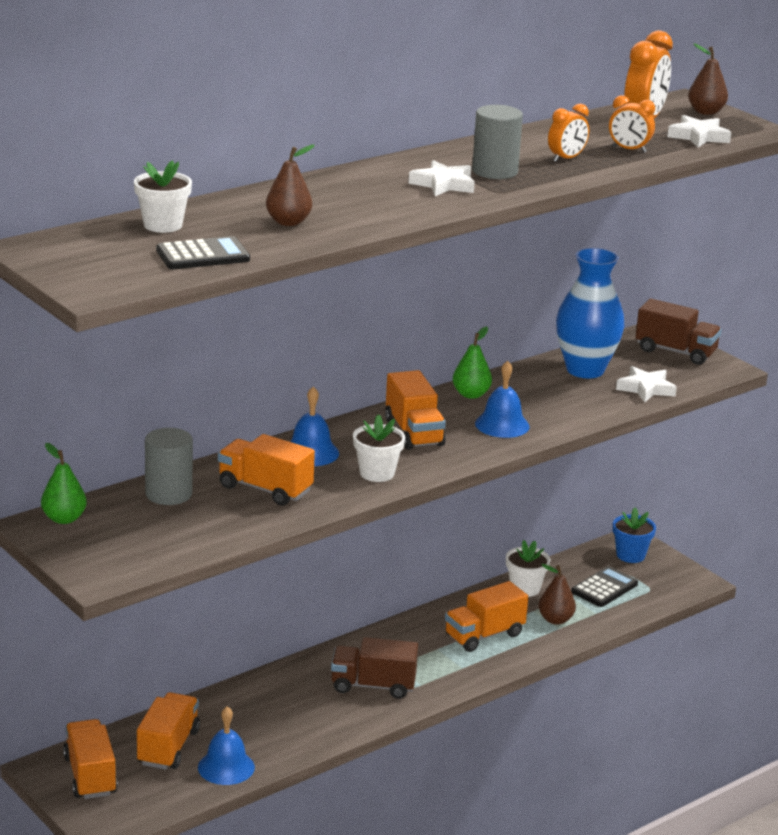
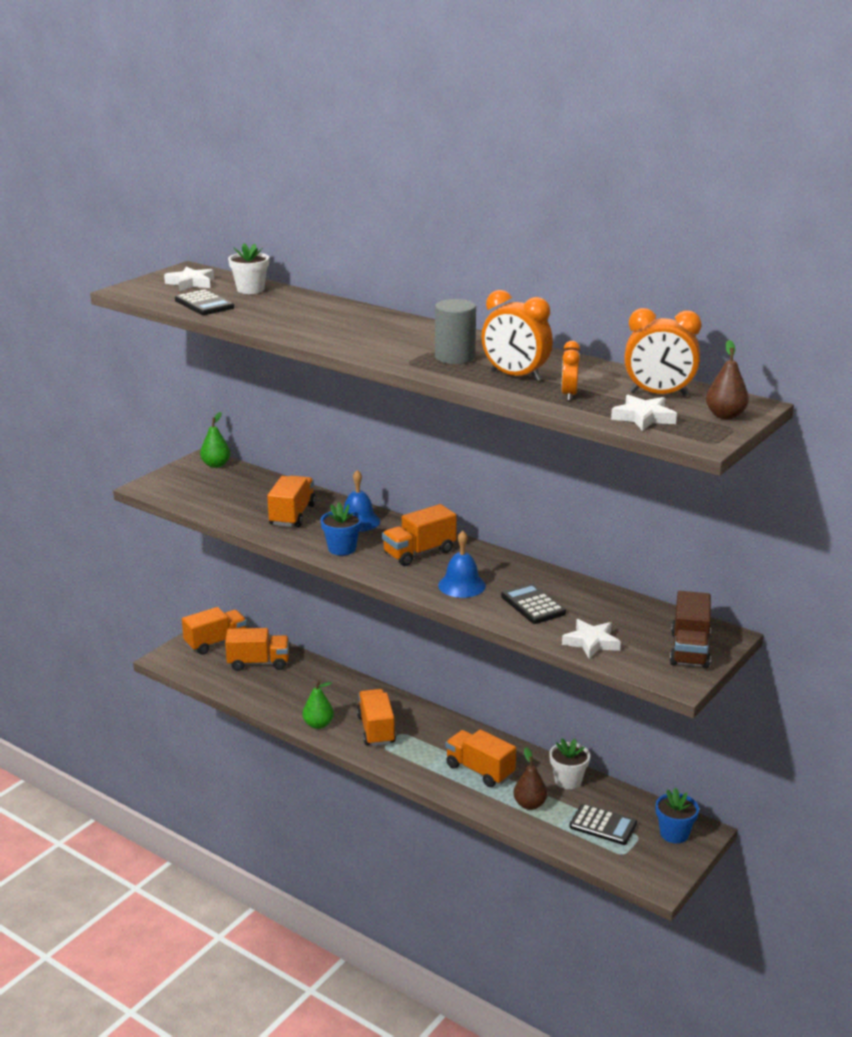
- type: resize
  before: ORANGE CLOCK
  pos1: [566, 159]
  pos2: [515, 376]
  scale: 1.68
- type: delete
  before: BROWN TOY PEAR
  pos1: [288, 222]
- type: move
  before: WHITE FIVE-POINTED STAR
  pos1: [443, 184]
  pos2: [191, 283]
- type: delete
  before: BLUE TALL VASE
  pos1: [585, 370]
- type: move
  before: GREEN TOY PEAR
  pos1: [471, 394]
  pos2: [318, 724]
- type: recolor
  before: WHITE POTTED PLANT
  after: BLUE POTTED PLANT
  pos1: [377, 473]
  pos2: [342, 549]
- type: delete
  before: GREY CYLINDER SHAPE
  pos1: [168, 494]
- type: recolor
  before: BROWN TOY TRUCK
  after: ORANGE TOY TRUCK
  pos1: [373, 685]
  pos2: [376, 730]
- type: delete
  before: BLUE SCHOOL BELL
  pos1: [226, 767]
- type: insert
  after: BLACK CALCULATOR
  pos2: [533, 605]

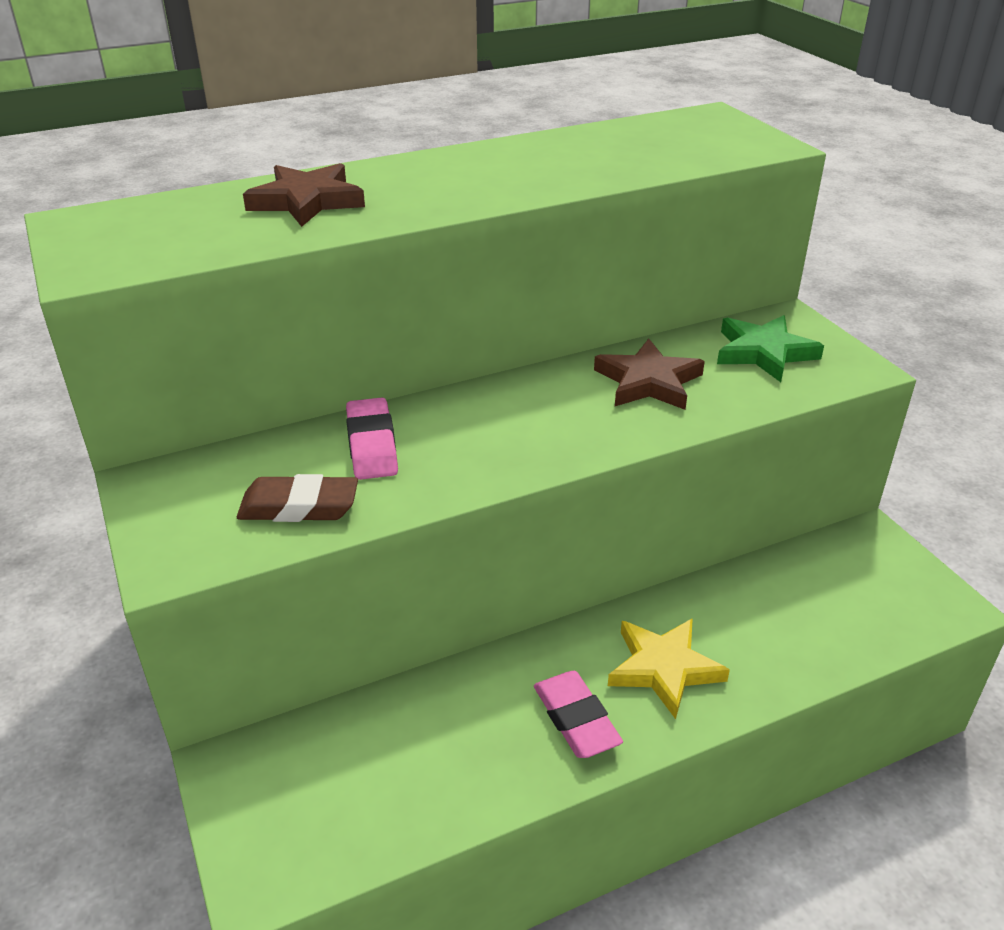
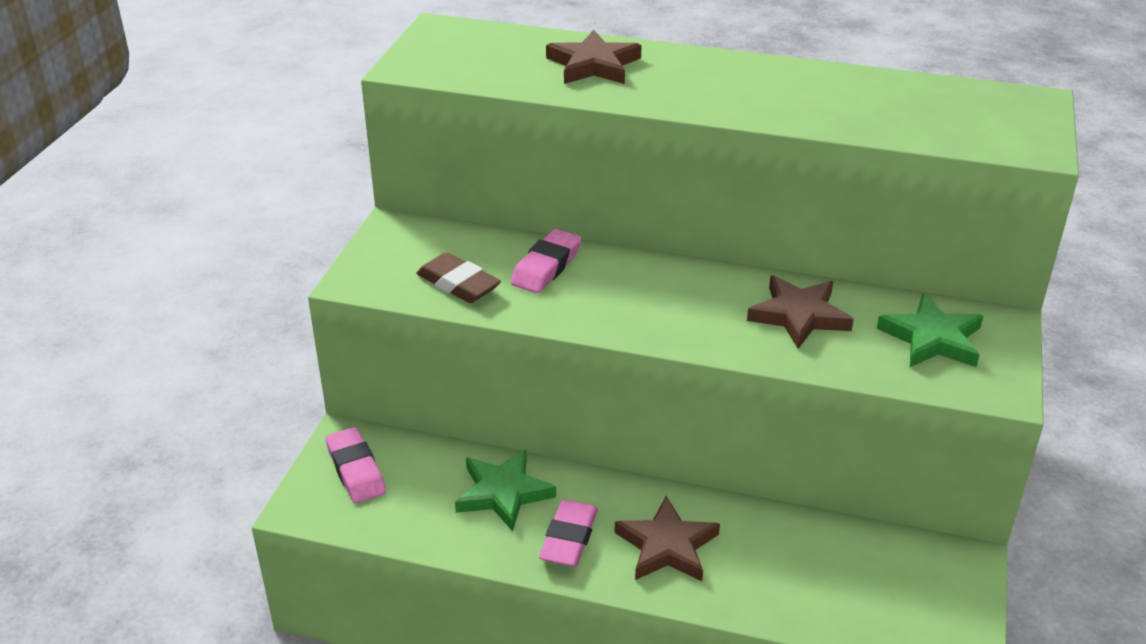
- type: recolor
  before: GOLDEN FIVE-POINTED STAR
  after: BROWN FIVE-POINTED STAR
  pos1: [664, 668]
  pos2: [667, 546]
- type: insert
  after: PINK GUM ERASER
  pos2: [356, 470]
- type: insert
  after: GREEN FIVE-POINTED STAR
  pos2: [503, 493]

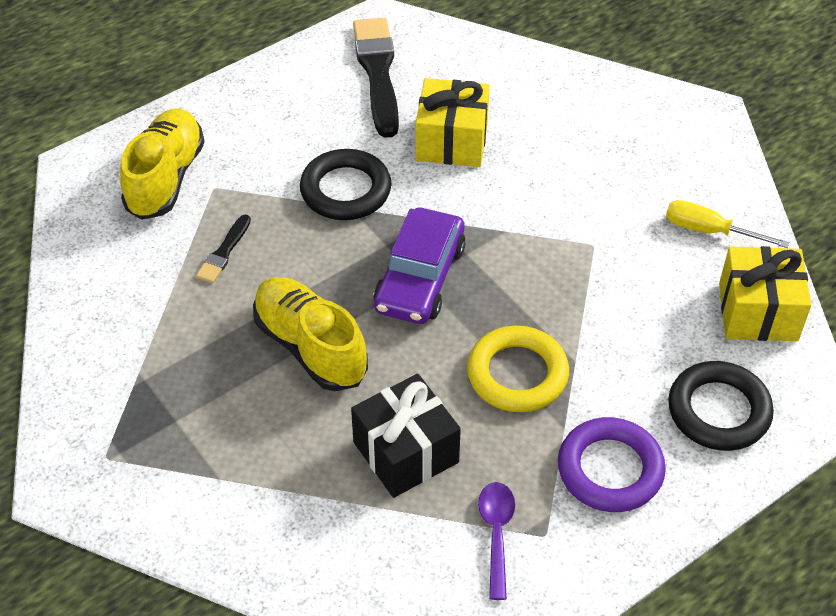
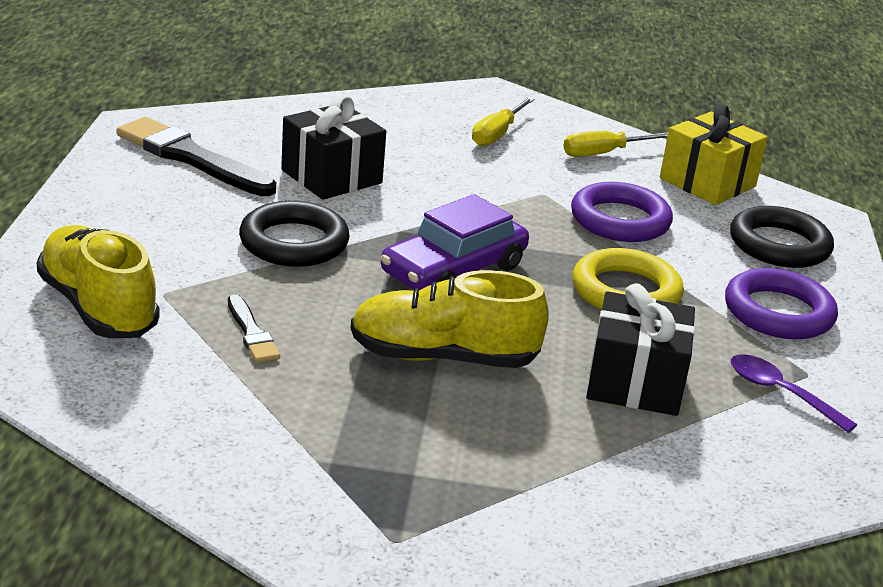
- type: recolor
  before: GOLDEN WRAPPED GIFT
  after: BLACK WRAPPED GIFT
  pos1: [452, 141]
  pos2: [331, 176]
- type: rotate
  before: PURPLE TOY CAR
  pos1: [419, 278]
  pos2: [453, 270]
  turn: 75
- type: insert
  after: GOLDEN HAND SCREWDRIVER
  pos2: [497, 134]
- type: insert
  after: PURPLE RING
  pos2: [620, 220]

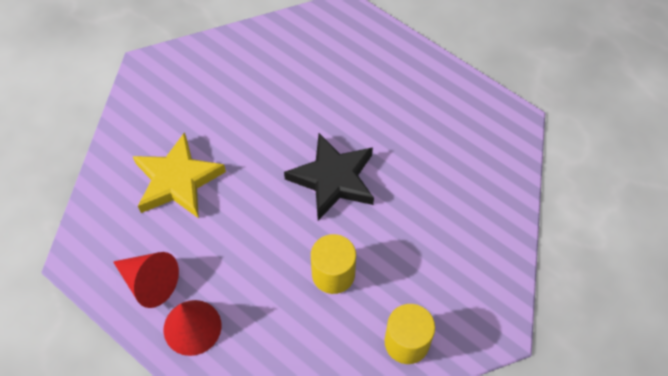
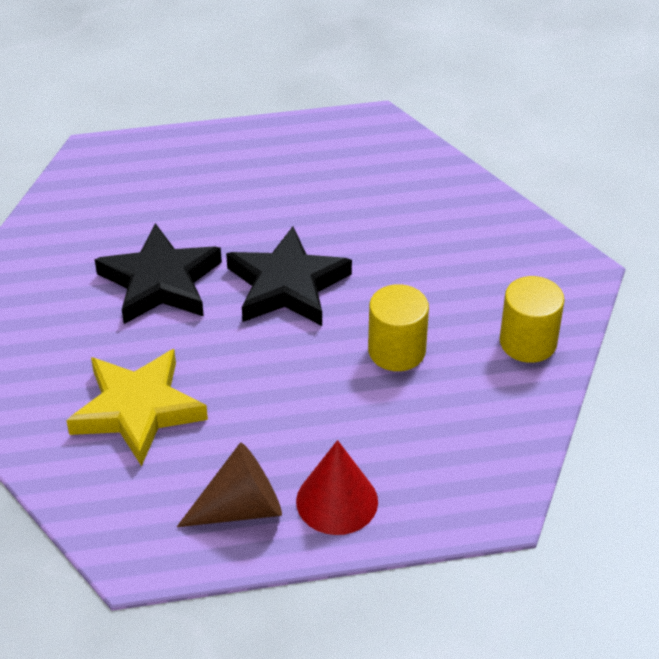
- type: recolor
  before: CRIMSON CONE
  after: BROWN CONE
  pos1: [149, 282]
  pos2: [241, 508]
- type: insert
  after: BLACK FIVE-POINTED STAR
  pos2: [160, 282]

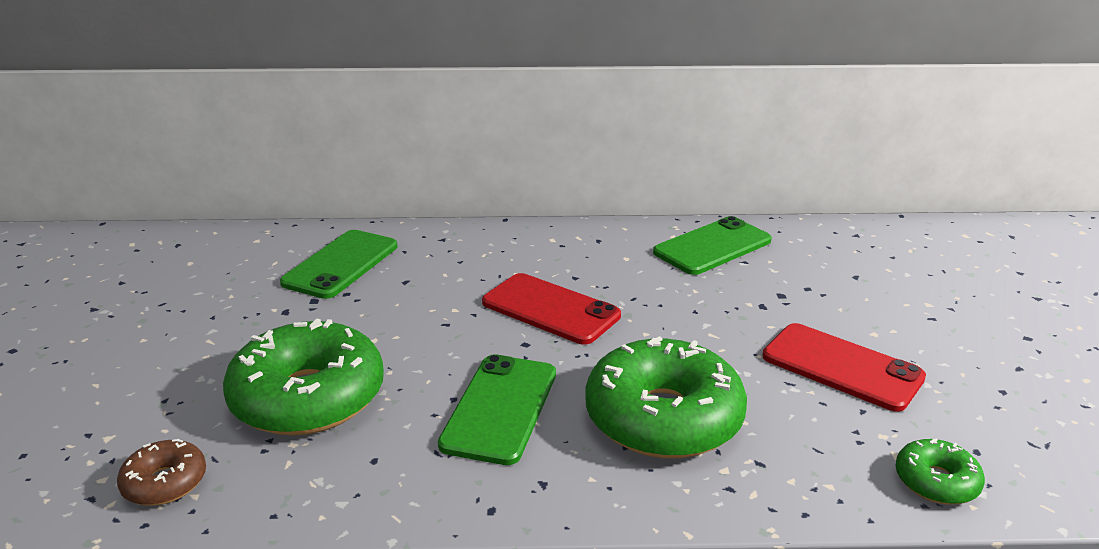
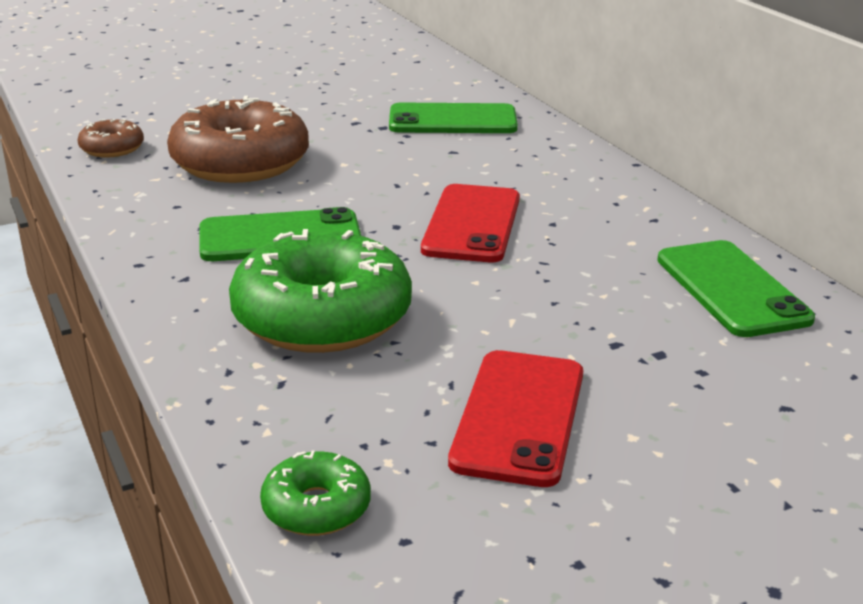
- type: rotate
  before: GREEN SMARTPHONE
  pos1: [712, 246]
  pos2: [732, 289]
  turn: 45
- type: recolor
  before: GREEN DONUT
  after: BROWN DONUT
  pos1: [308, 397]
  pos2: [240, 162]

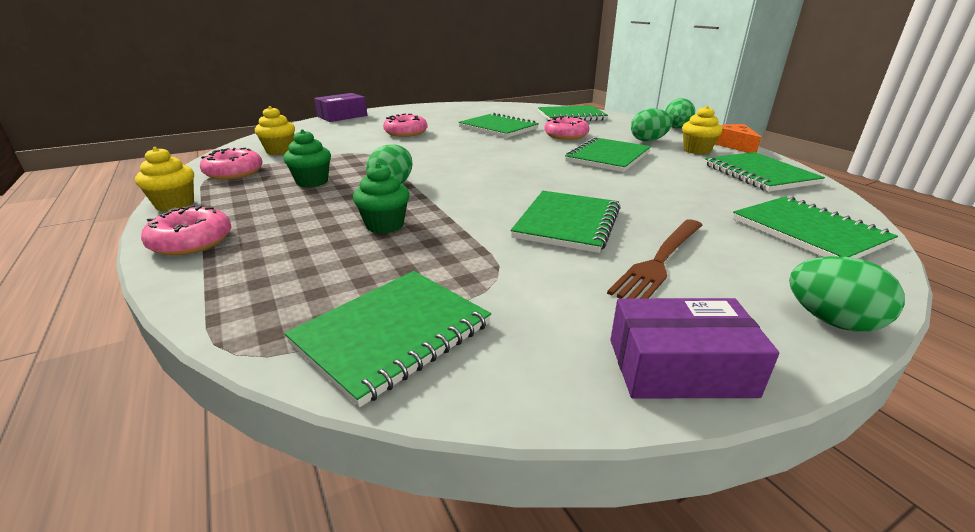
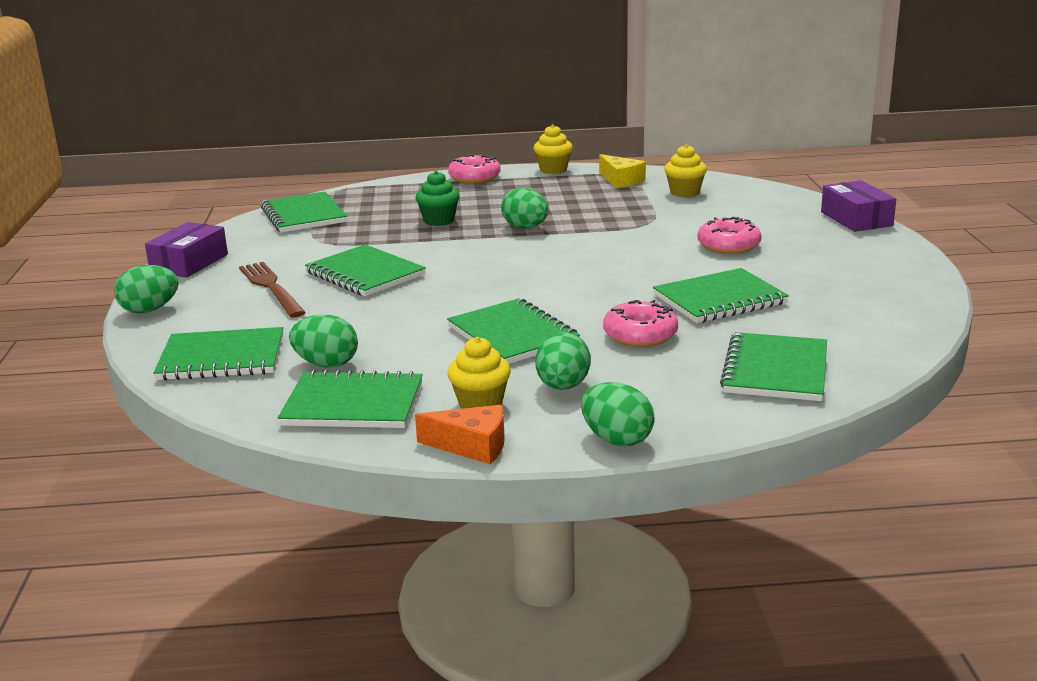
- type: delete
  before: GREEN CUPCAKE
  pos1: [312, 182]
- type: replace
  before: PINK DONUT
  after: GOLDEN PIECE OF CHEESE
  pos1: [234, 173]
  pos2: [621, 180]
- type: insert
  after: GREEN EGG
  pos2: [326, 364]

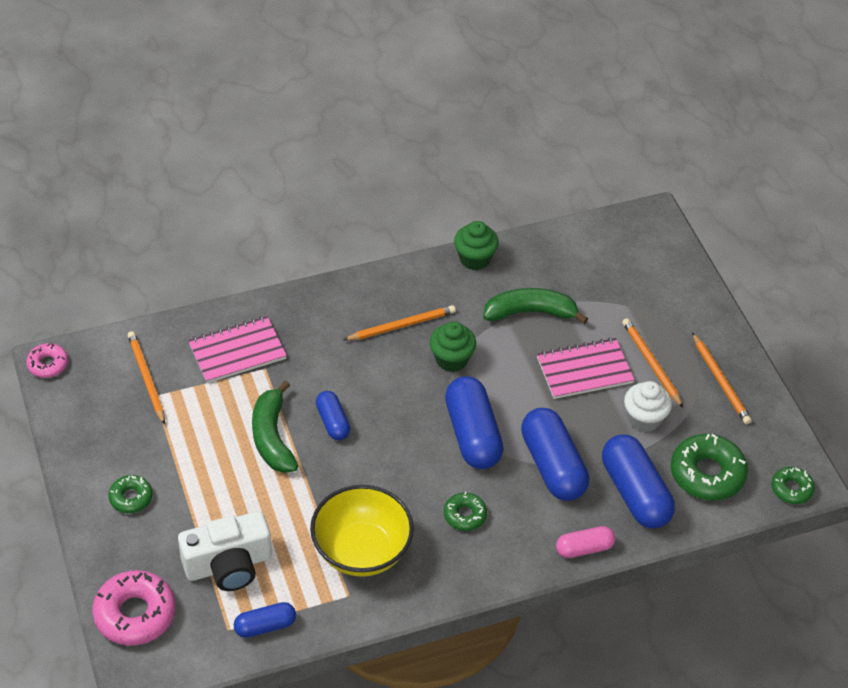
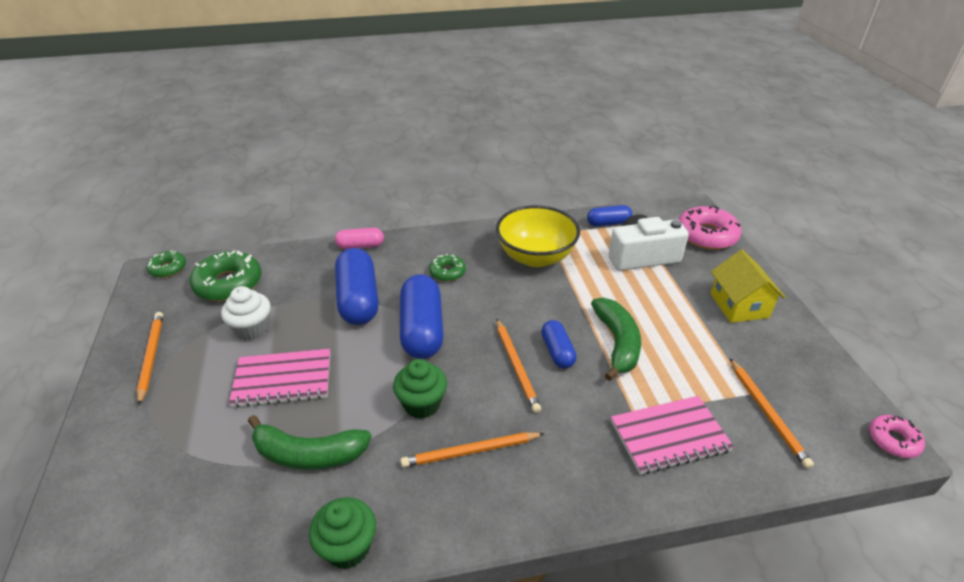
- type: move
  before: ORANGE PENCIL
  pos1: [651, 363]
  pos2: [516, 366]
- type: delete
  before: BLUE PILL
  pos1: [635, 493]
- type: replace
  before: GREEN DONUT
  after: GOLDEN TOY HOUSE
  pos1: [131, 498]
  pos2: [739, 305]

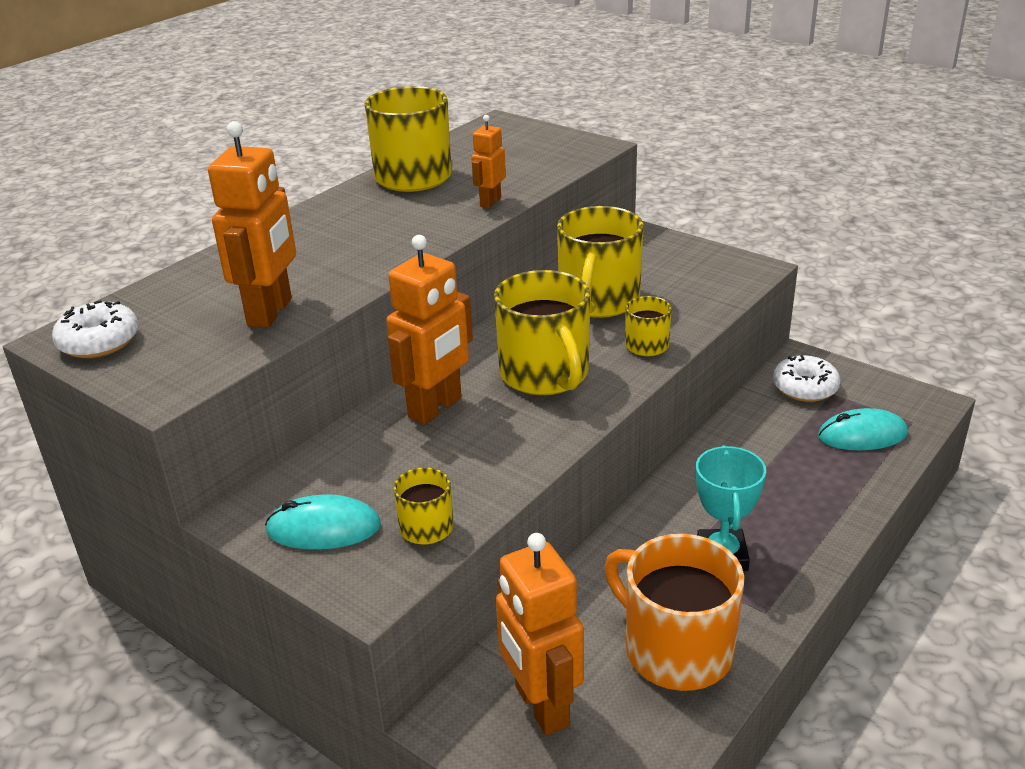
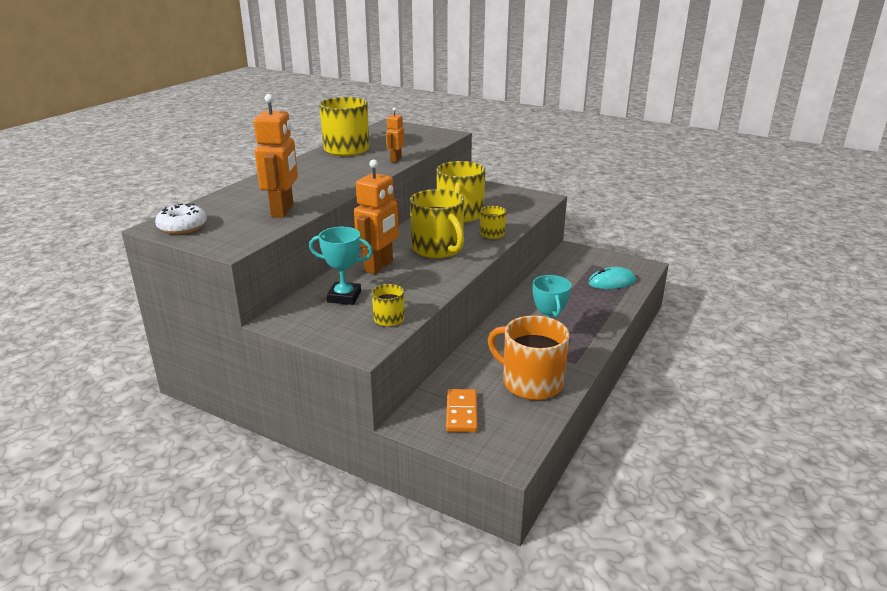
- type: delete
  before: WHITE DONUT
  pos1: [805, 388]
- type: delete
  before: TURQUOISE MOUSE
  pos1: [323, 528]
- type: replace
  before: ORANGE TOY ROBOT
  after: ORANGE DOMINO
  pos1: [541, 706]
  pos2: [461, 413]
- type: insert
  after: TURQUOISE TROPHY
  pos2: [344, 297]

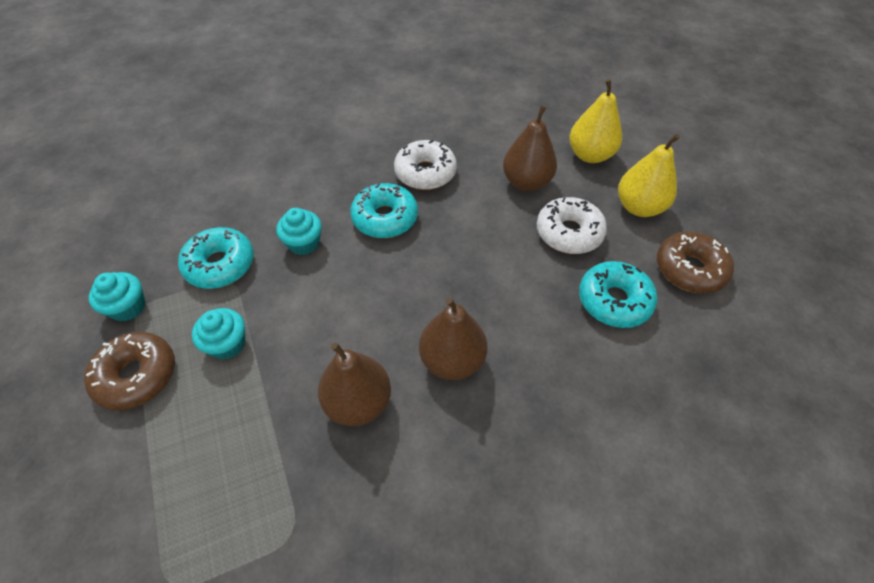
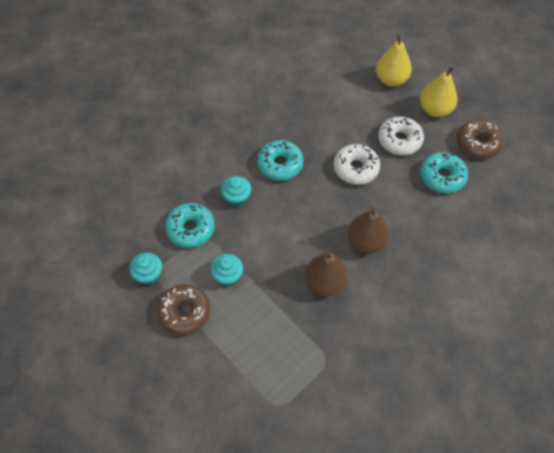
- type: delete
  before: BROWN TOY PEAR
  pos1: [526, 182]
- type: move
  before: WHITE DONUT
  pos1: [425, 173]
  pos2: [355, 168]

